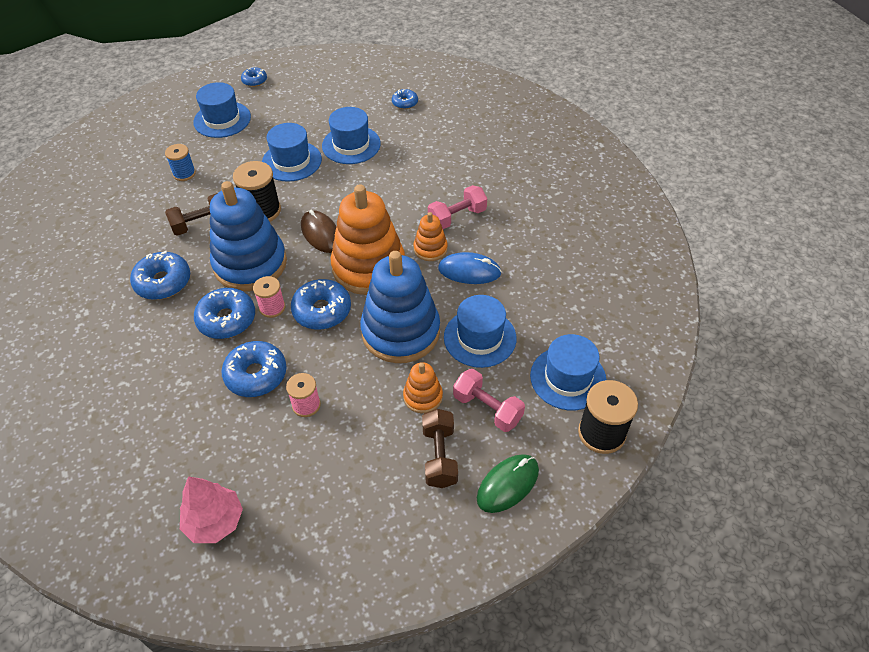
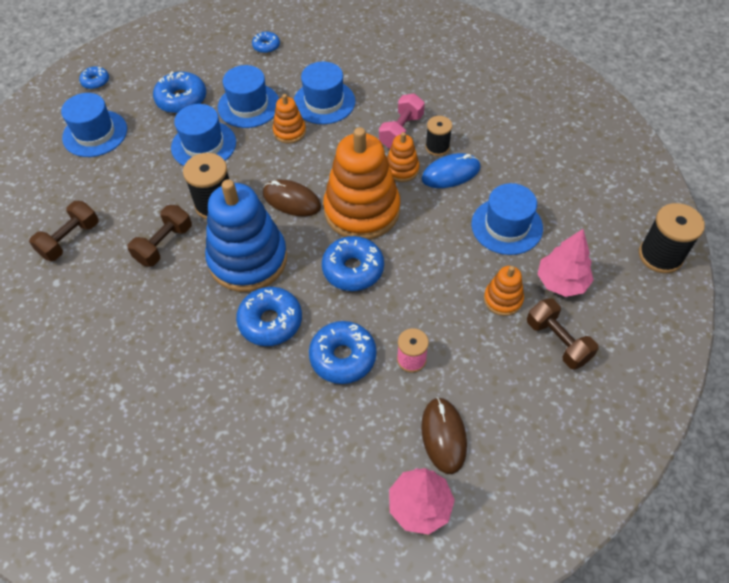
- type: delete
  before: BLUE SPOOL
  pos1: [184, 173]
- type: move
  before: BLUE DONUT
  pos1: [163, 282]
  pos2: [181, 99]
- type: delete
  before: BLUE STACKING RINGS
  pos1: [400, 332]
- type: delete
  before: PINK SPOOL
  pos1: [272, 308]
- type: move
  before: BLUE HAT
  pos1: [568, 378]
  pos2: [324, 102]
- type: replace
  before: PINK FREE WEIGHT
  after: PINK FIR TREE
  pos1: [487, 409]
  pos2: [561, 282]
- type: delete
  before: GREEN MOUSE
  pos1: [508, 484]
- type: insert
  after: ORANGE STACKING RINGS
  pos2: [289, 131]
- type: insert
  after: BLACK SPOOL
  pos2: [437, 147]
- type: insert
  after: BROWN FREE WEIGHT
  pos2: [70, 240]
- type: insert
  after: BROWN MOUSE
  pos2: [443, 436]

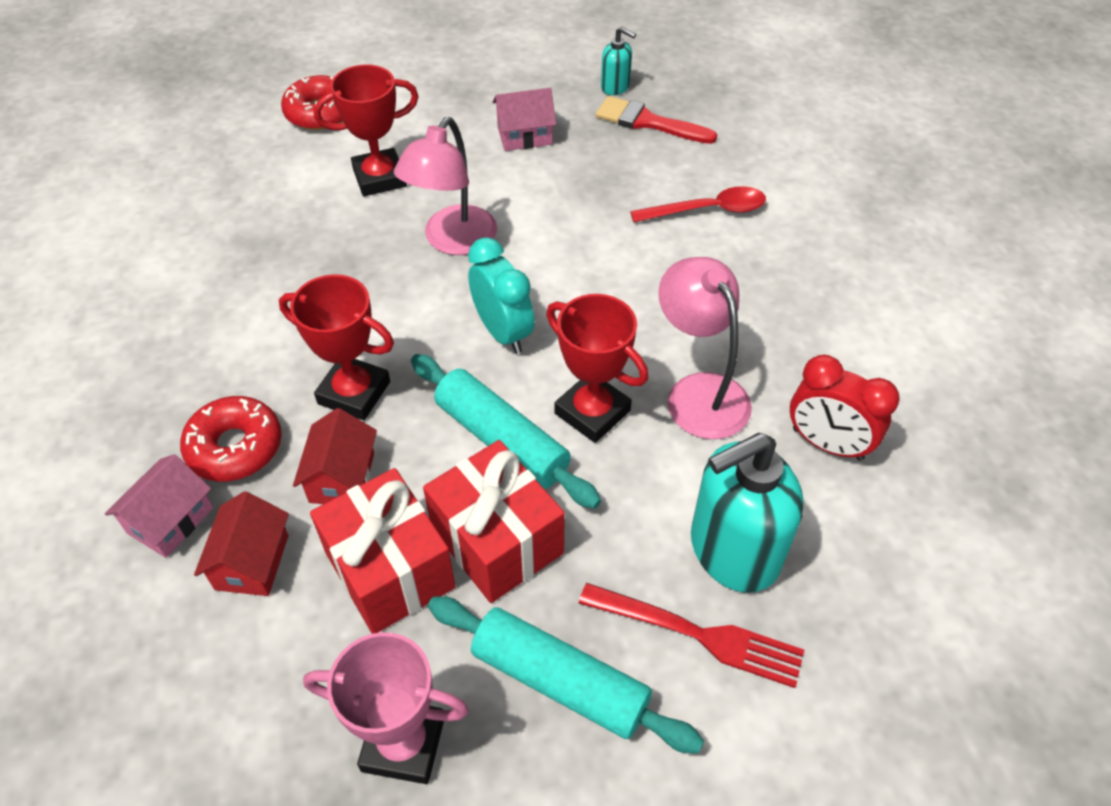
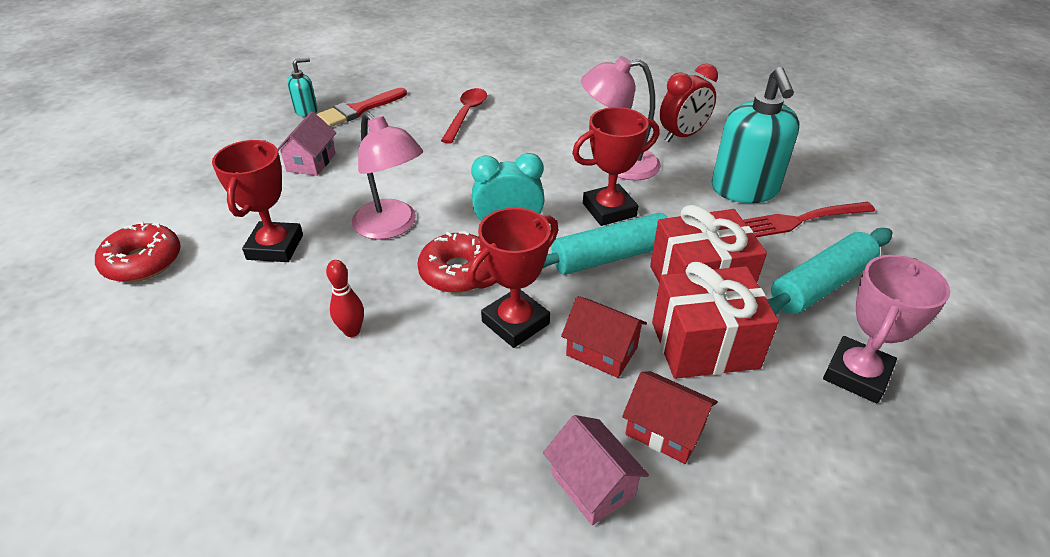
- type: move
  before: CRIMSON DONUT
  pos1: [235, 447]
  pos2: [458, 272]
- type: rotate
  before: CRIMSON TABLE FORK
  pos1: [698, 634]
  pos2: [800, 220]
  turn: -150
- type: insert
  after: CRIMSON SKITTLE
  pos2: [352, 331]

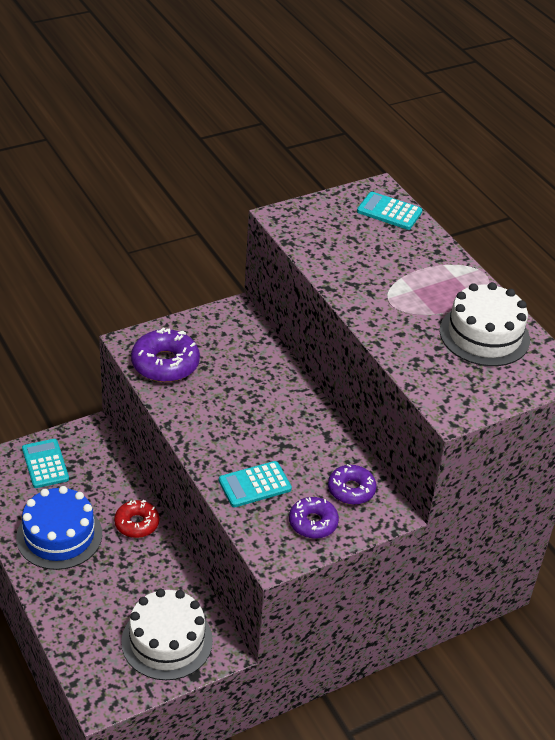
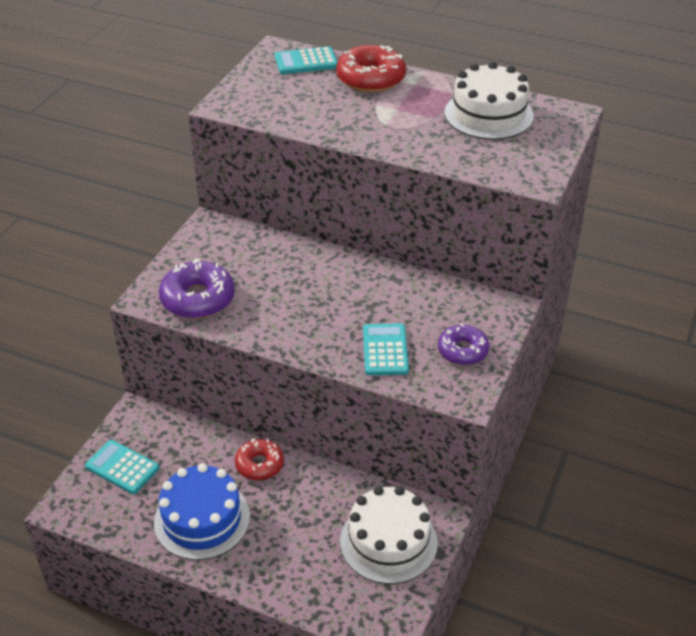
- type: rotate
  before: TURQUOISE CALCULATOR
  pos1: [255, 485]
  pos2: [385, 350]
  turn: 150
- type: delete
  before: PURPLE DONUT
  pos1: [351, 490]
- type: insert
  after: CRIMSON DONUT
  pos2: [371, 78]

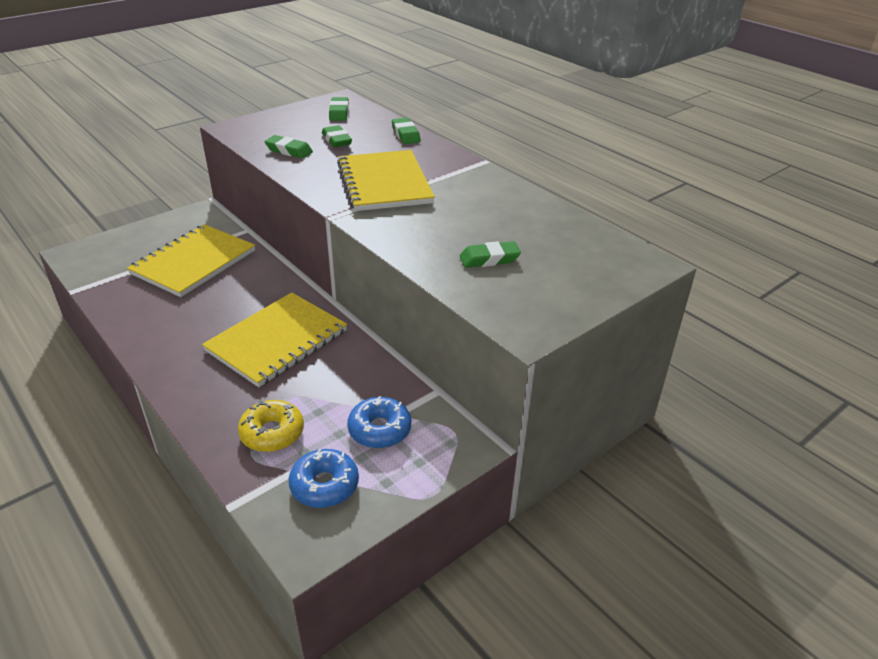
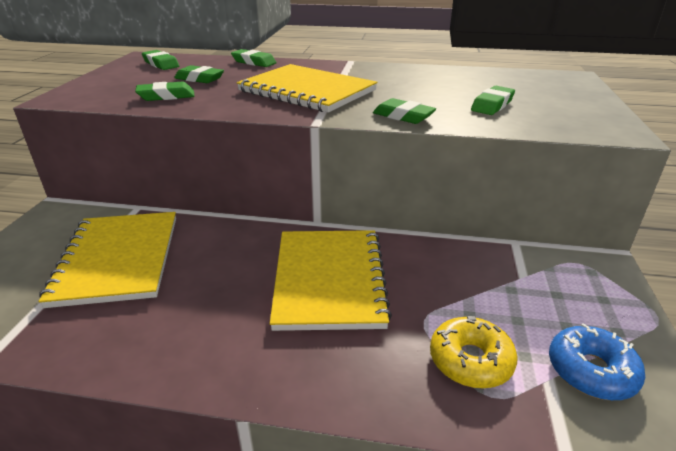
- type: delete
  before: BLUE DONUT
  pos1: [379, 429]
- type: insert
  after: GREEN GUM ERASER
  pos2: [403, 116]

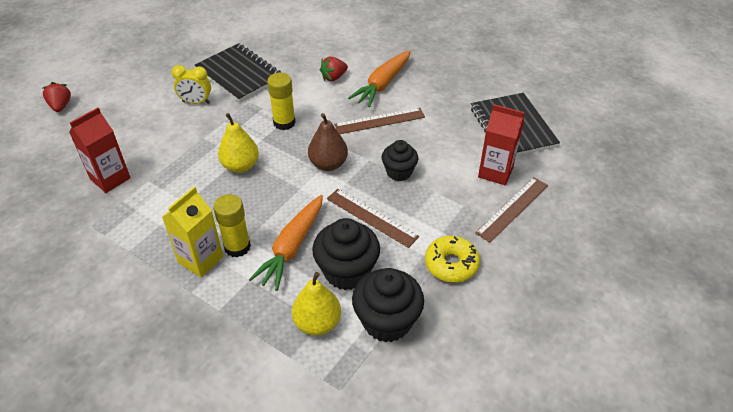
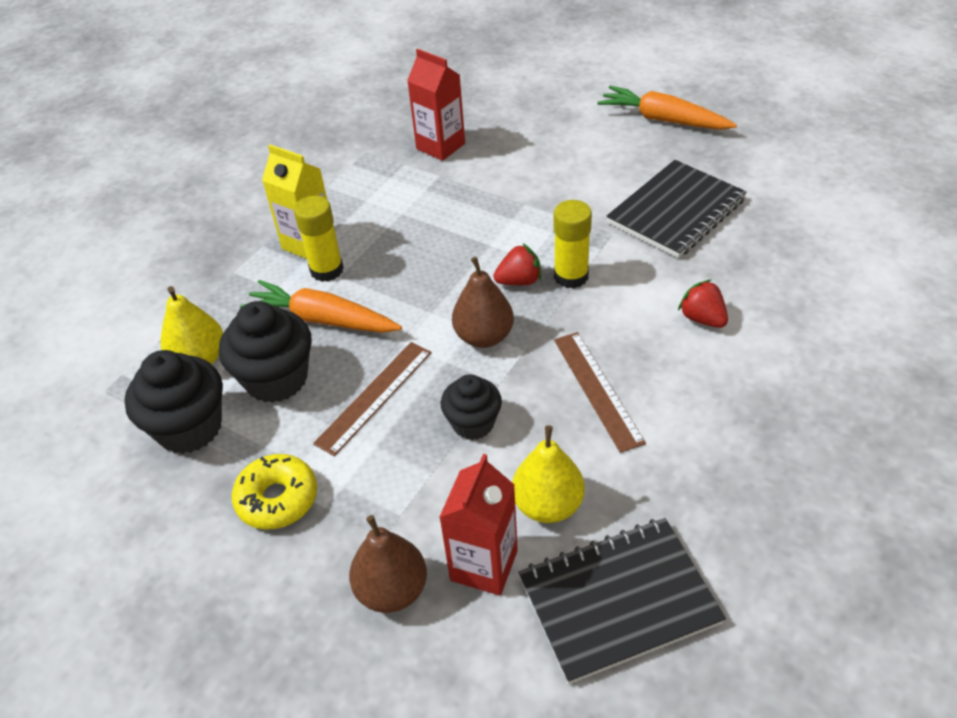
- type: move
  before: ORANGE CARROT
  pos1: [382, 84]
  pos2: [663, 120]
- type: delete
  before: GOLDEN CLOCK
  pos1: [196, 102]
- type: move
  before: CRIMSON BERRY
  pos1: [60, 106]
  pos2: [519, 281]
- type: move
  before: GOLDEN TOY PEAR
  pos1: [240, 166]
  pos2: [548, 505]
- type: replace
  before: BROWN STRAIGHTEDGE
  after: BROWN TOY PEAR
  pos1: [512, 209]
  pos2: [392, 590]

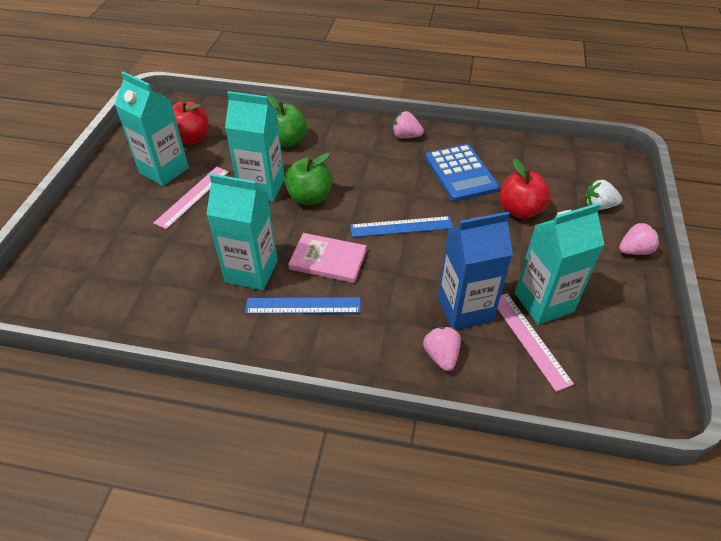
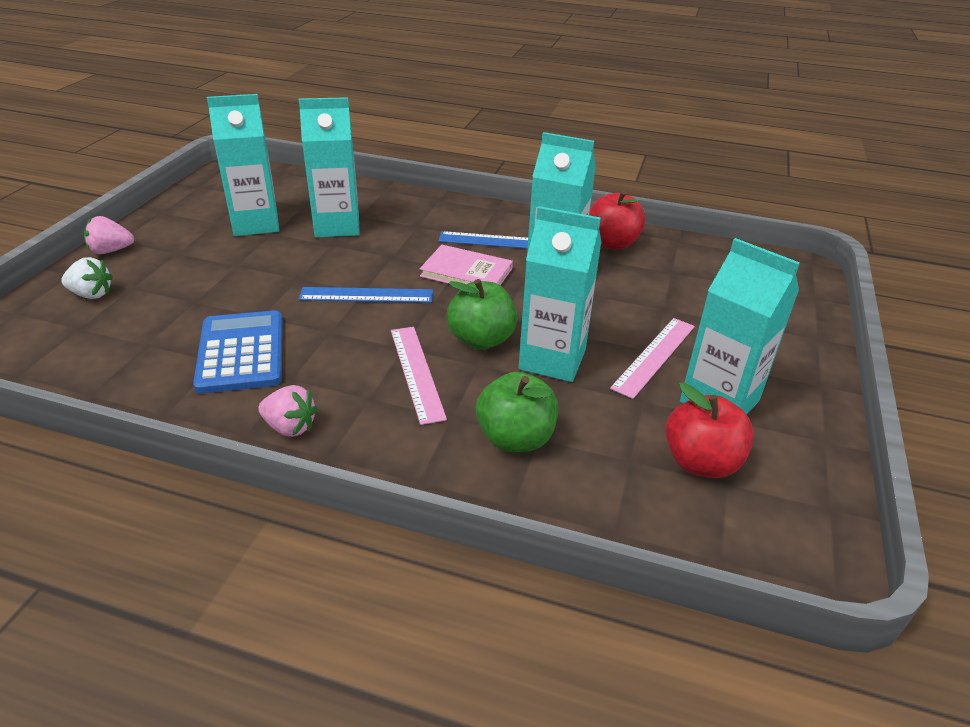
- type: move
  before: CRIMSON TOY APPLE
  pos1: [520, 210]
  pos2: [612, 243]
- type: recolor
  before: BLUE MILK CARTON
  after: TURQUOISE MILK CARTON
  pos1: [465, 309]
  pos2: [337, 226]
- type: move
  before: PINK STRAIGHTEDGE
  pos1: [529, 339]
  pos2: [417, 372]
- type: delete
  before: PINK BERRY
  pos1: [441, 356]

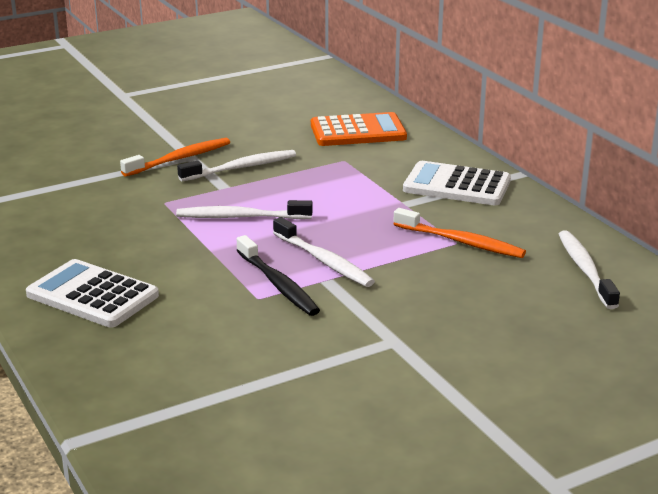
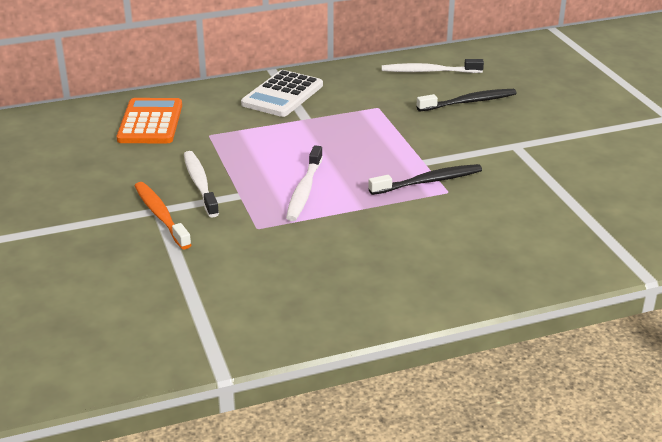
- type: delete
  before: ORANGE DENTAL BRUSH
  pos1: [461, 242]
- type: delete
  before: WHITE DENTAL BRUSH
  pos1: [324, 261]
- type: delete
  before: WHITE CALCULATOR
  pos1: [92, 295]
- type: insert
  after: BLACK DENTAL BRUSH
  pos2: [469, 102]

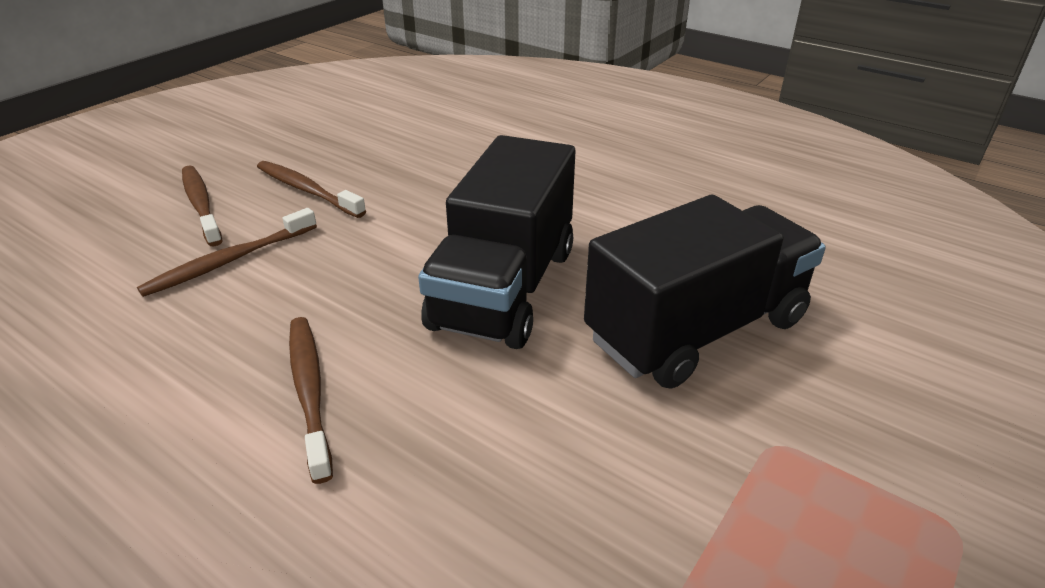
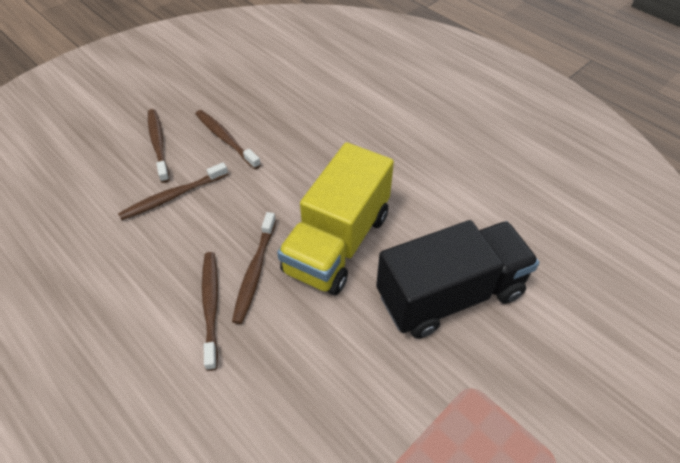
- type: recolor
  before: BLACK TOY TRUCK
  after: GOLDEN TOY TRUCK
  pos1: [504, 288]
  pos2: [337, 243]
- type: insert
  after: BROWN DENTAL BRUSH
  pos2: [255, 271]

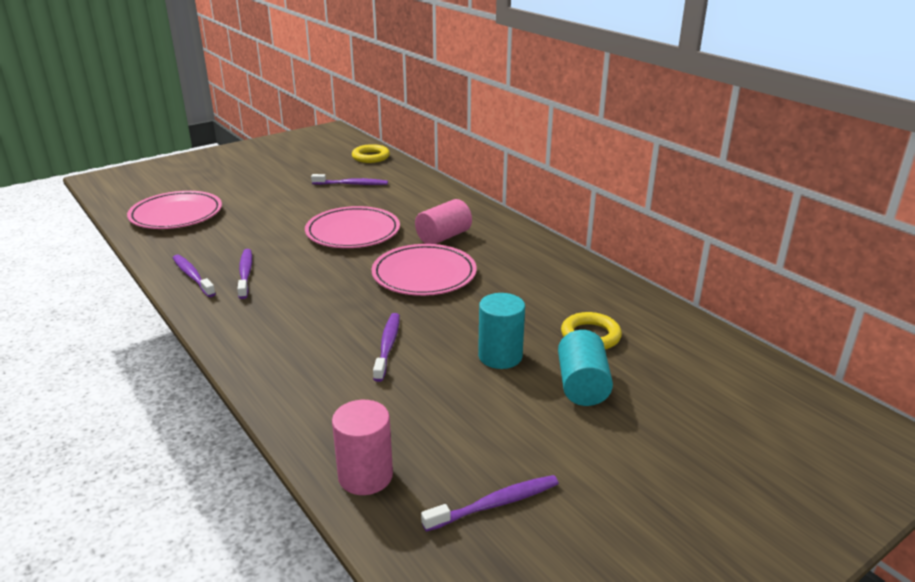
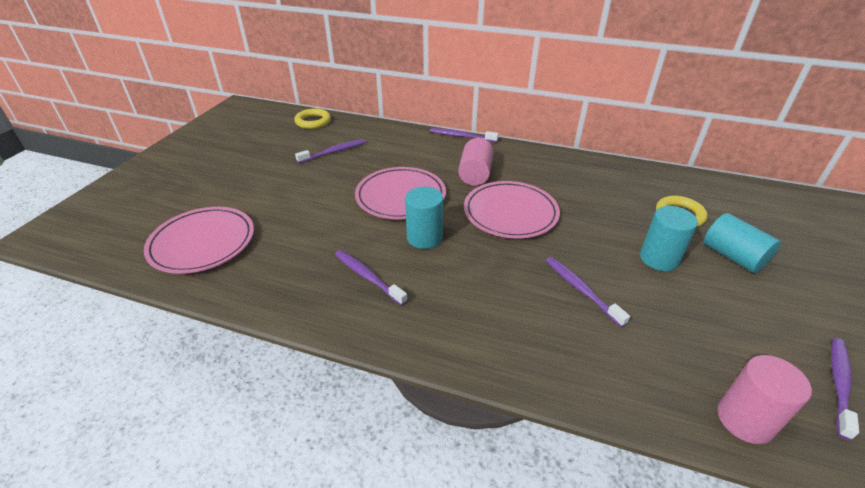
- type: move
  before: PURPLE DENTAL BRUSH
  pos1: [192, 276]
  pos2: [461, 136]
- type: insert
  after: TURQUOISE CYLINDER SHAPE
  pos2: [424, 237]

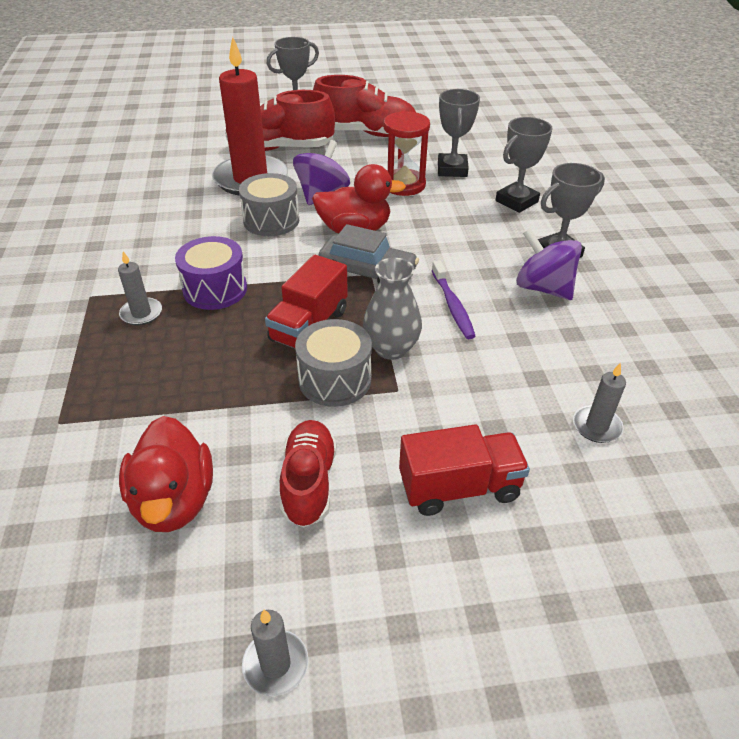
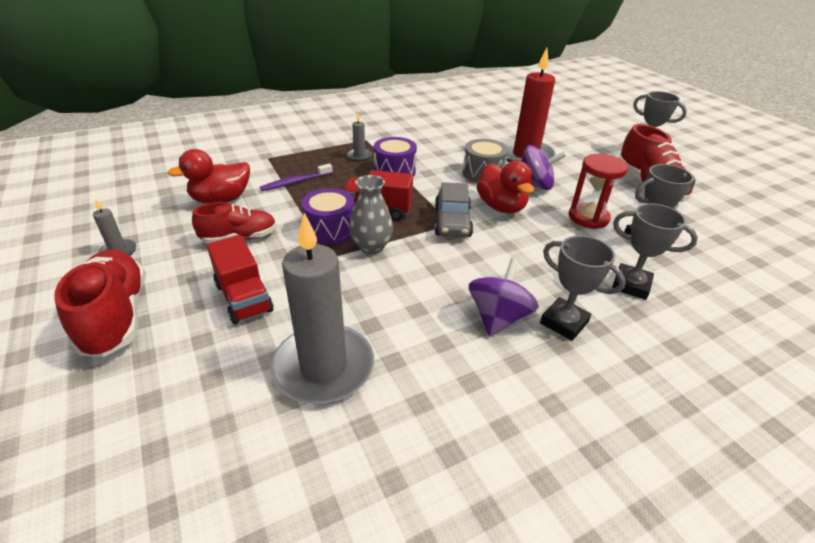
- type: move
  before: CRIMSON SNEAKER
  pos1: [280, 149]
  pos2: [116, 316]
- type: move
  before: PURPLE DENTAL BRUSH
  pos1: [452, 305]
  pos2: [295, 182]
- type: recolor
  before: GREY DRUM
  after: PURPLE DRUM
  pos1: [335, 379]
  pos2: [330, 230]
- type: resize
  before: GREY WAX CANDLE
  pos1: [596, 426]
  pos2: [323, 367]
  scale: 2.31

